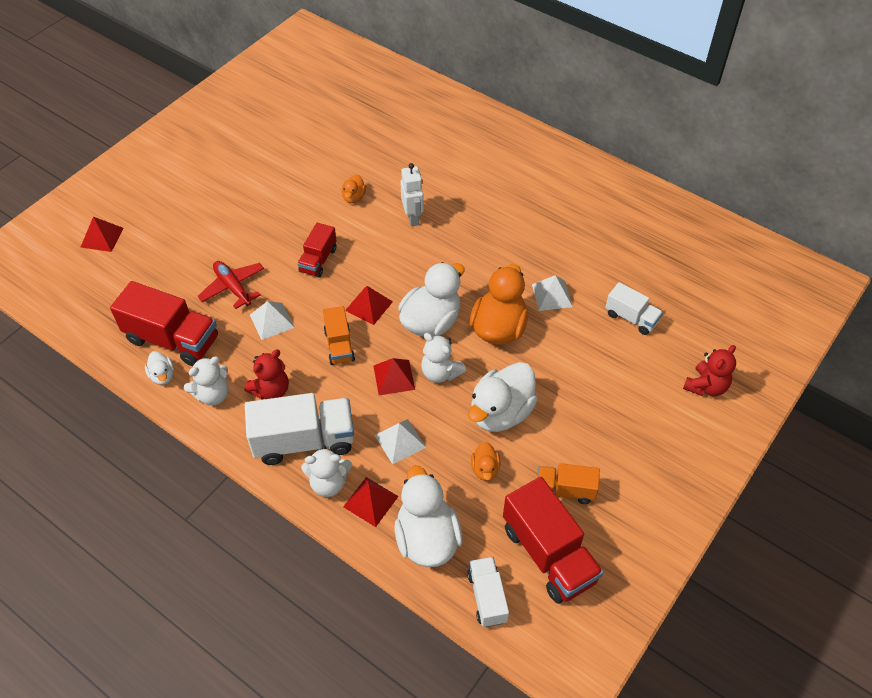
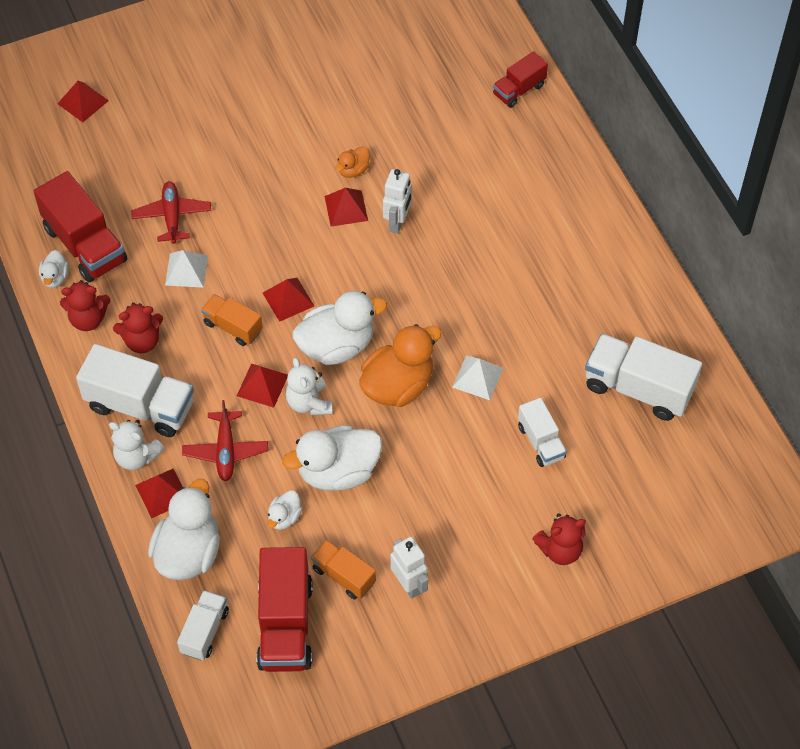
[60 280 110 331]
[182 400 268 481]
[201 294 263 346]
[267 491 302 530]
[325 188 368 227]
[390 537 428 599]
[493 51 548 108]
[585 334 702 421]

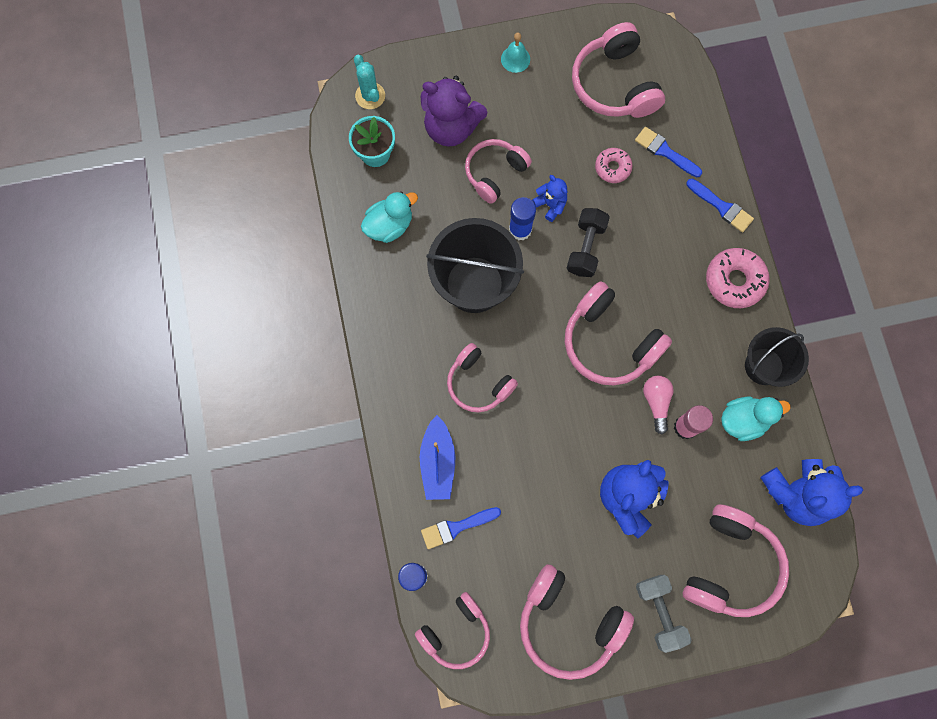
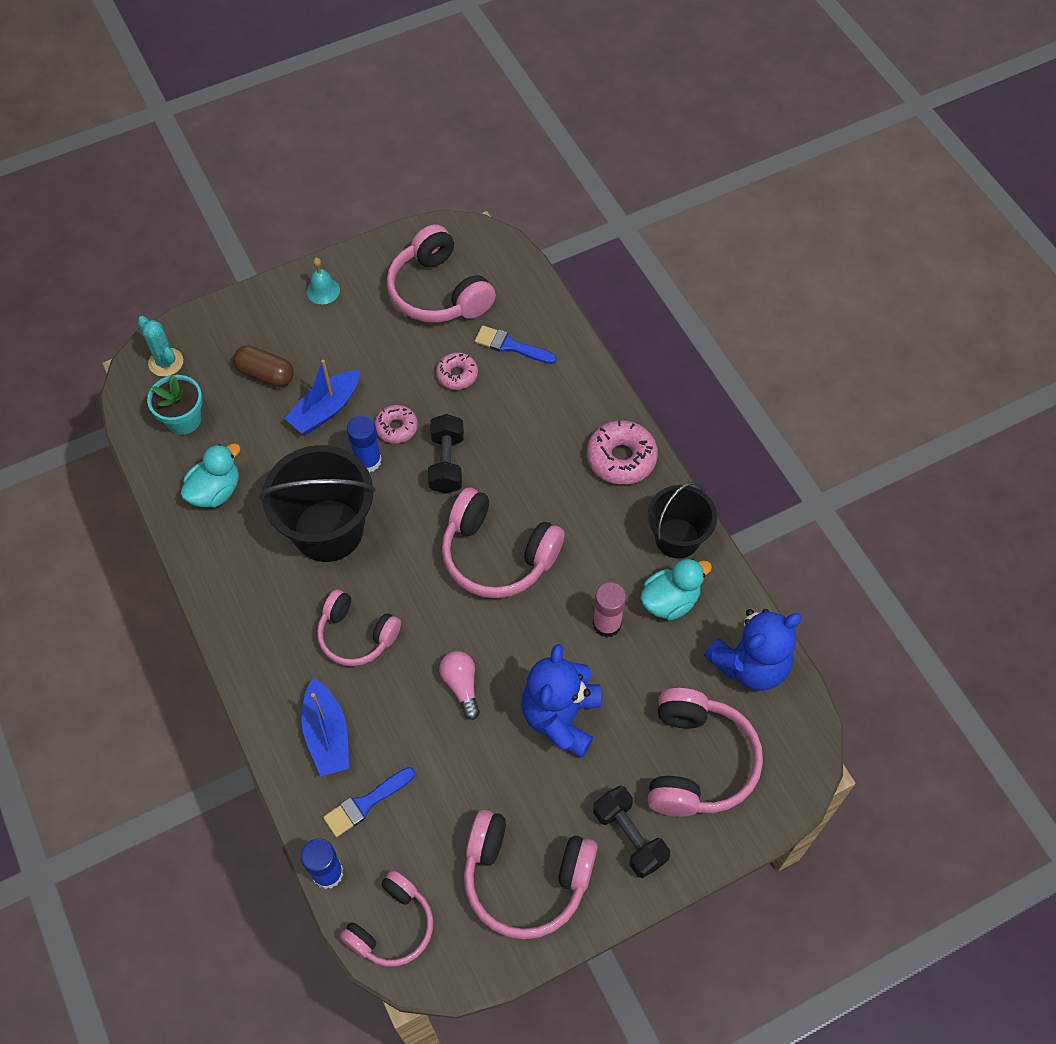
[233 345 294 387]
[284 360 360 434]
[375 405 418 443]
[439 651 480 720]
[593 786 670 878]
[687 179 754 233] (first image)

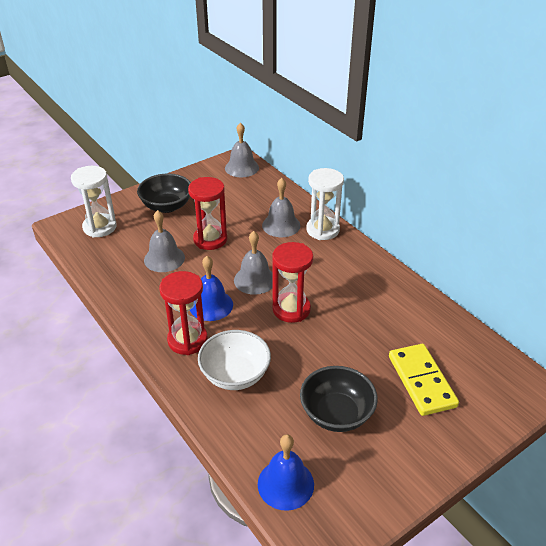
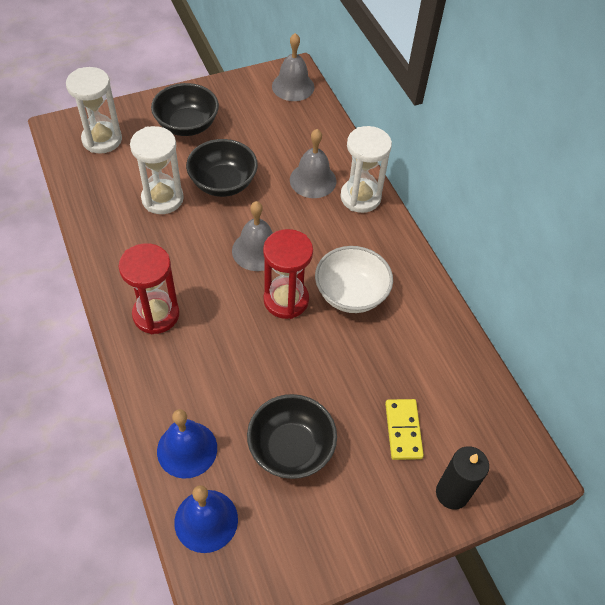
[130 126 184 214]
[157 409 217 479]
[186 139 258 197]
[315 246 393 313]
[385 399 424 460]
[436 446 489 510]

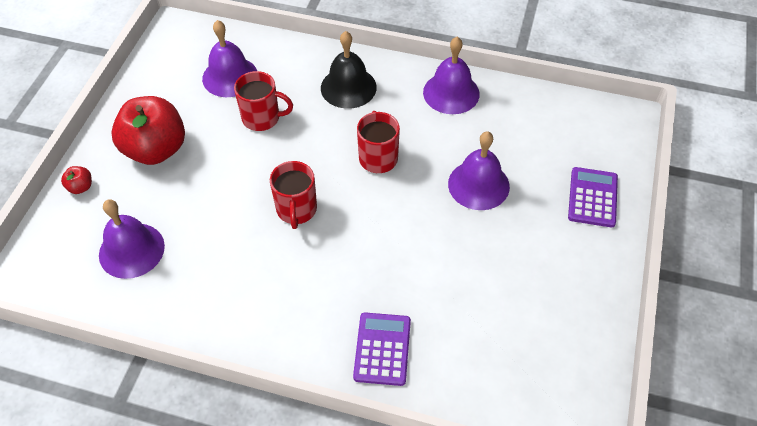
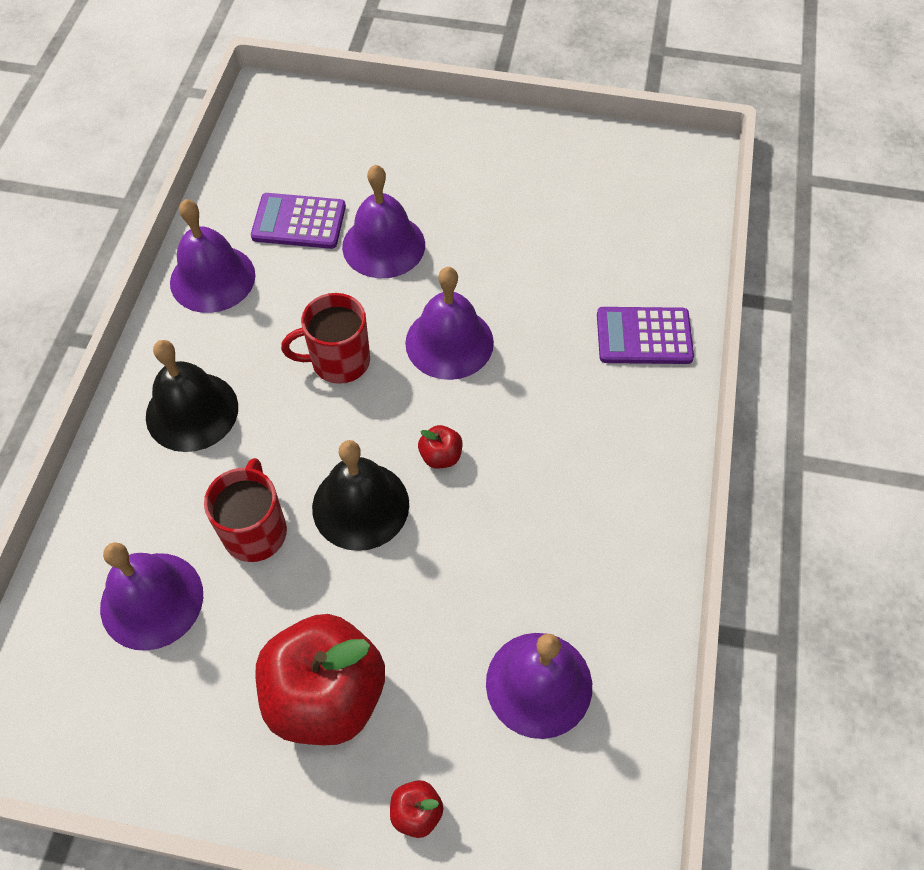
[251 193 346 249]
[312 440 409 551]
[405 267 494 380]
[418 425 463 469]

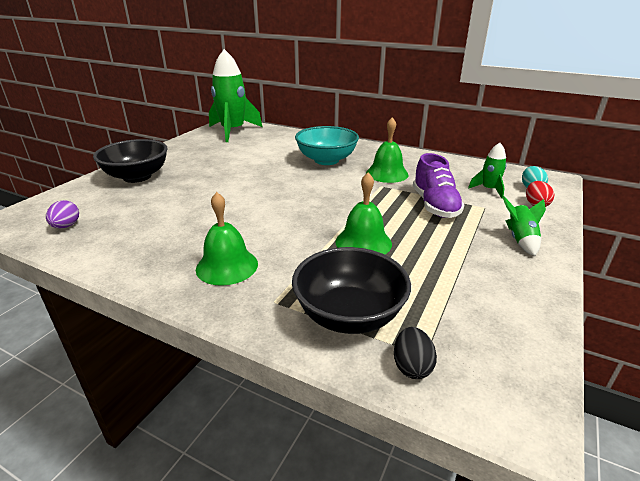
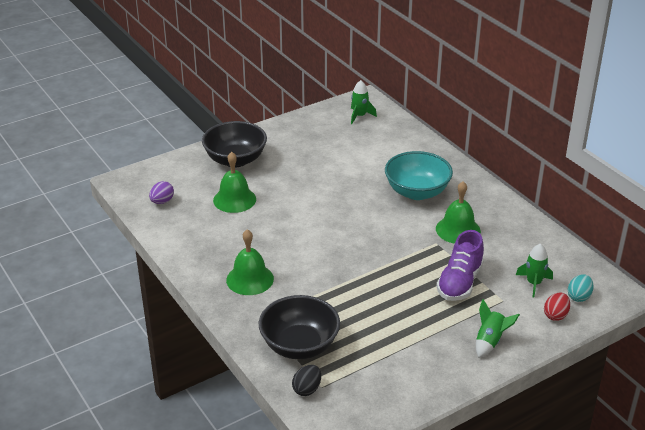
[213 152 256 213]
[351 80 377 124]

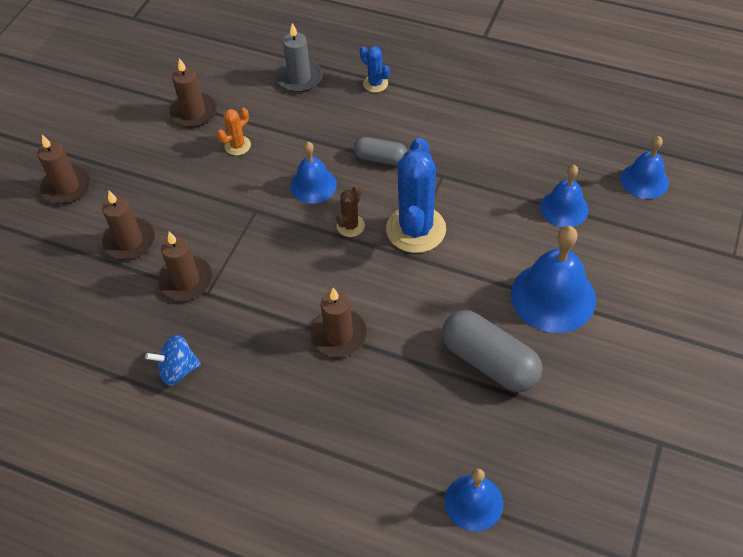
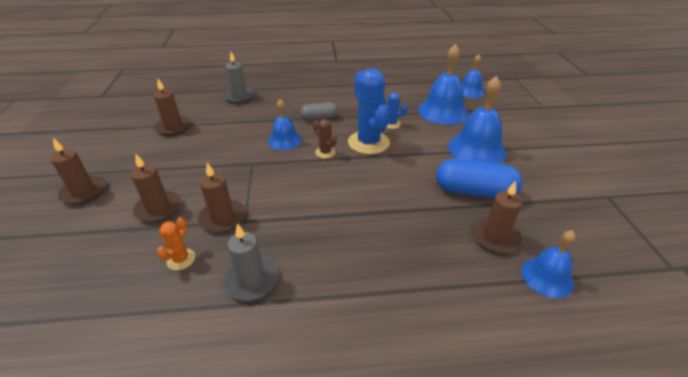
[157 217 195 270]
[223 223 278 301]
[313 119 337 159]
[383 92 407 129]
[418 44 468 125]
[436 158 522 199]
[471 181 522 254]

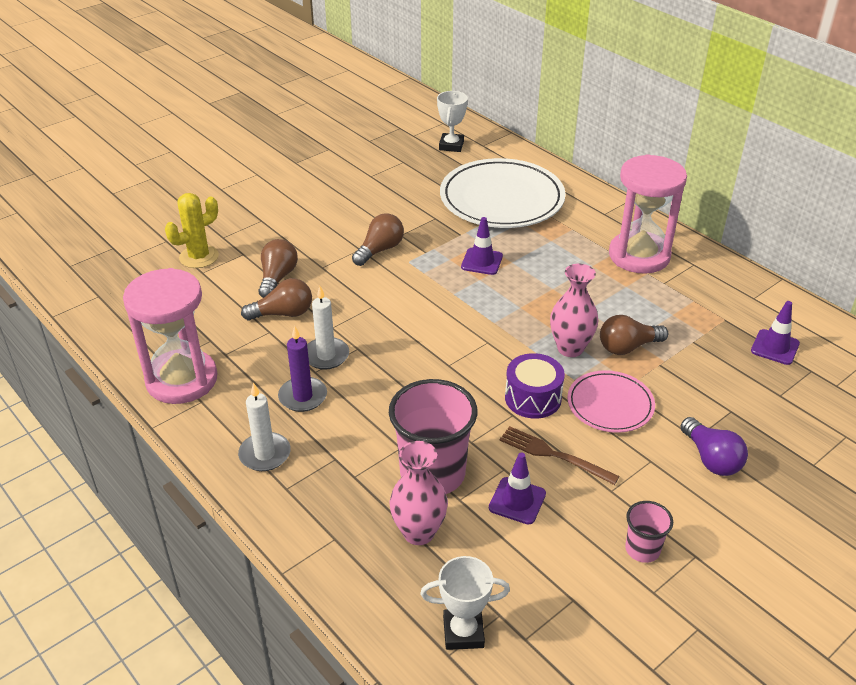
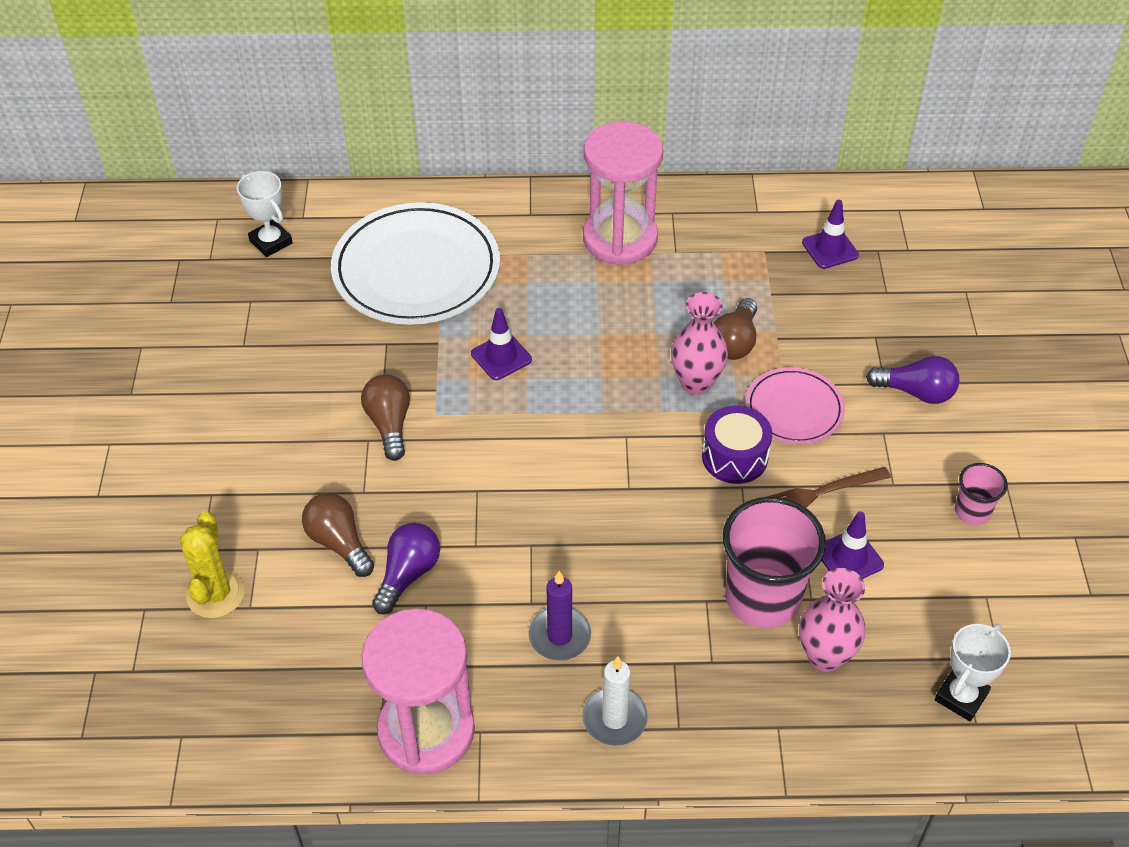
[372 523 440 614]
[307 286 349 370] (first image)

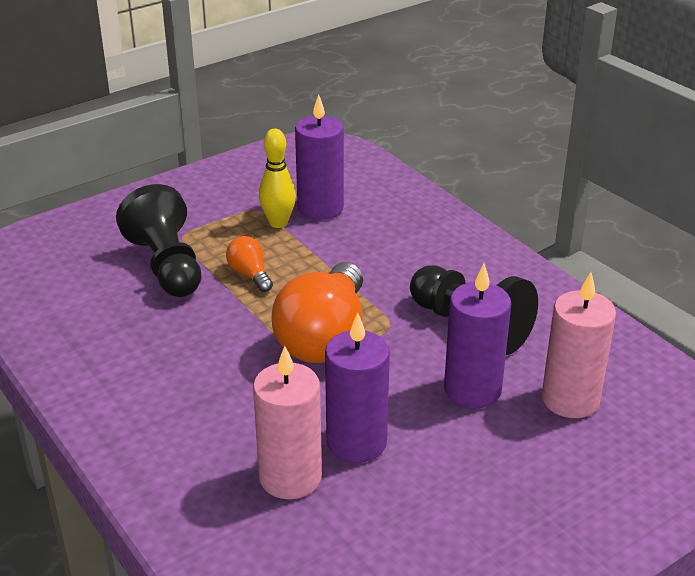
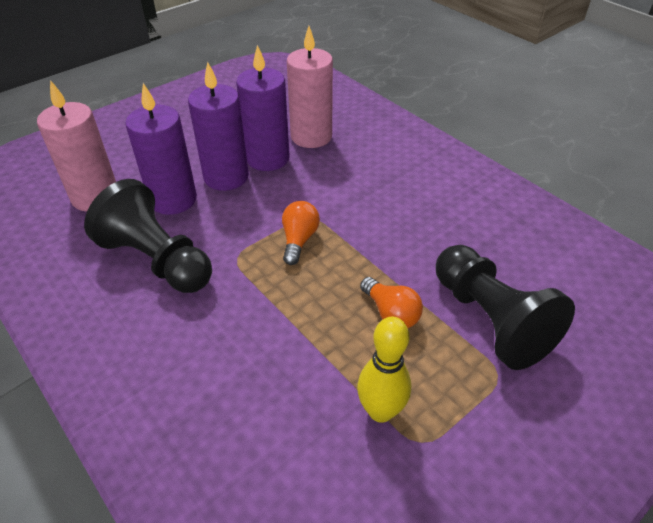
[188 62 249 191]
[282 201 320 265]

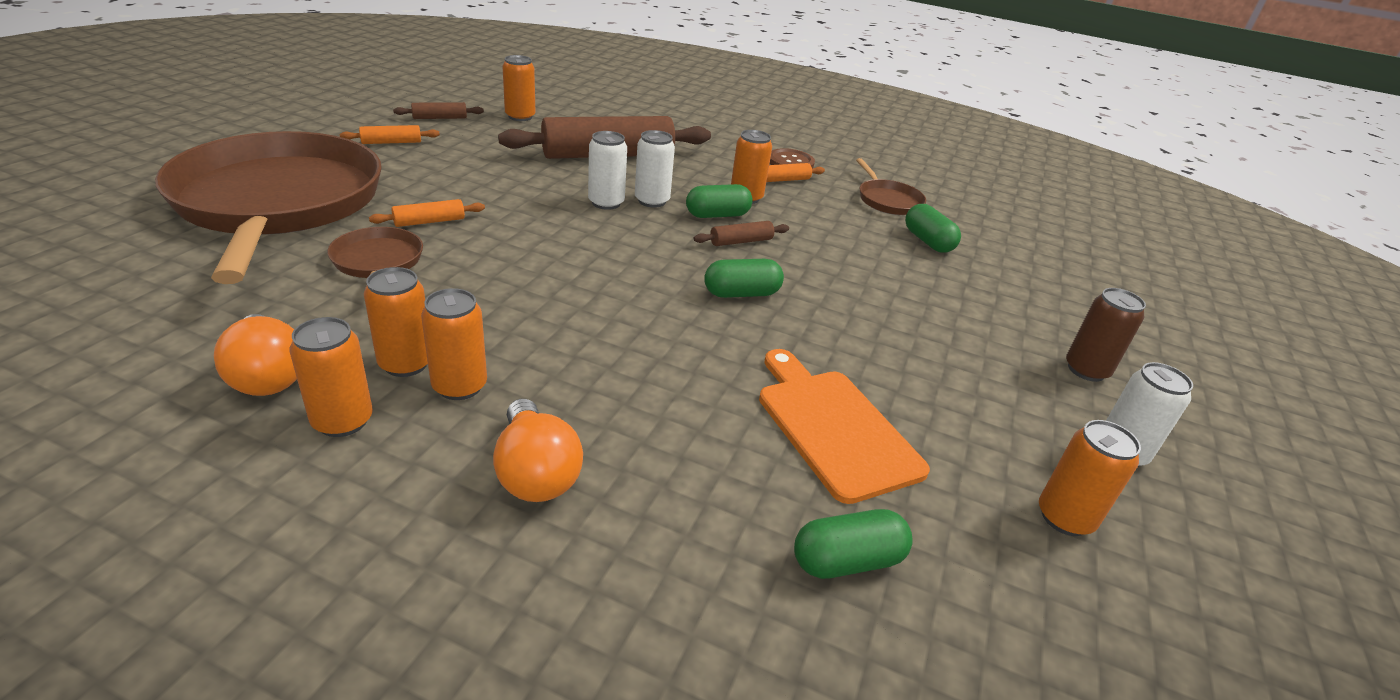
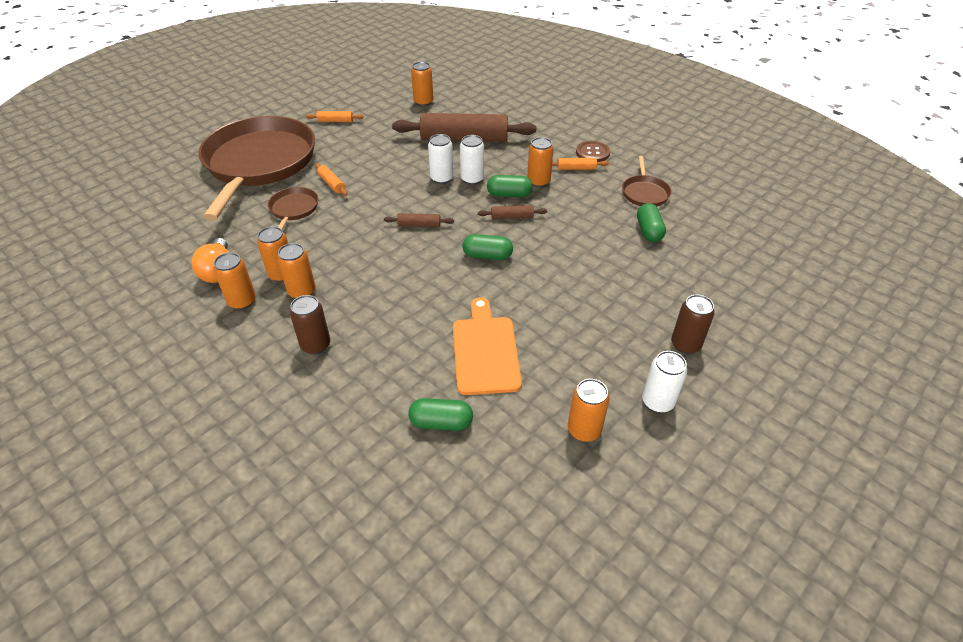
[290 295 330 354]
[315 163 348 196]
[384 213 454 227]

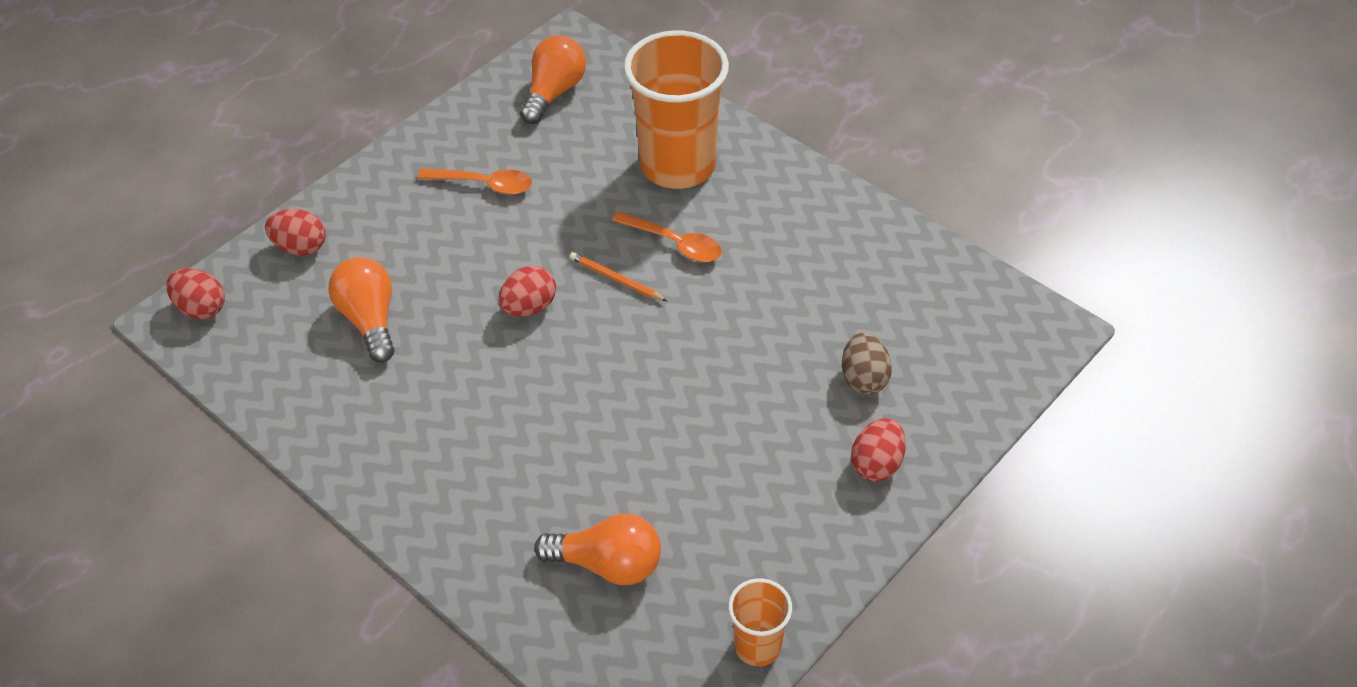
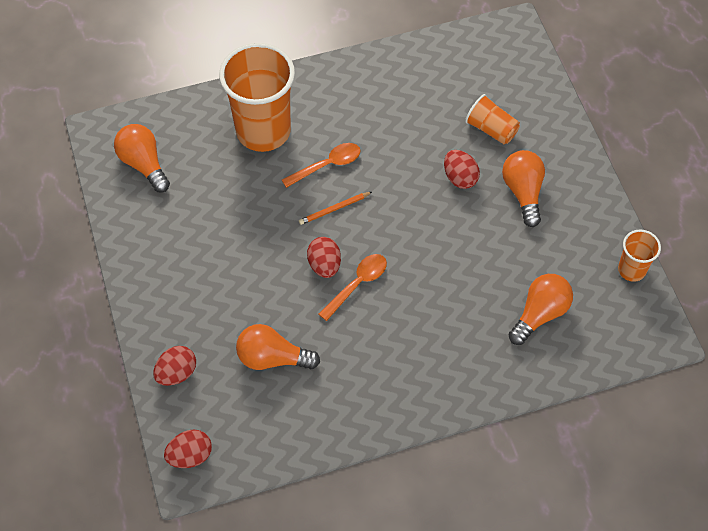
[319 254 387 321]
[444 150 480 189]
[465 94 520 145]
[502 150 545 227]

